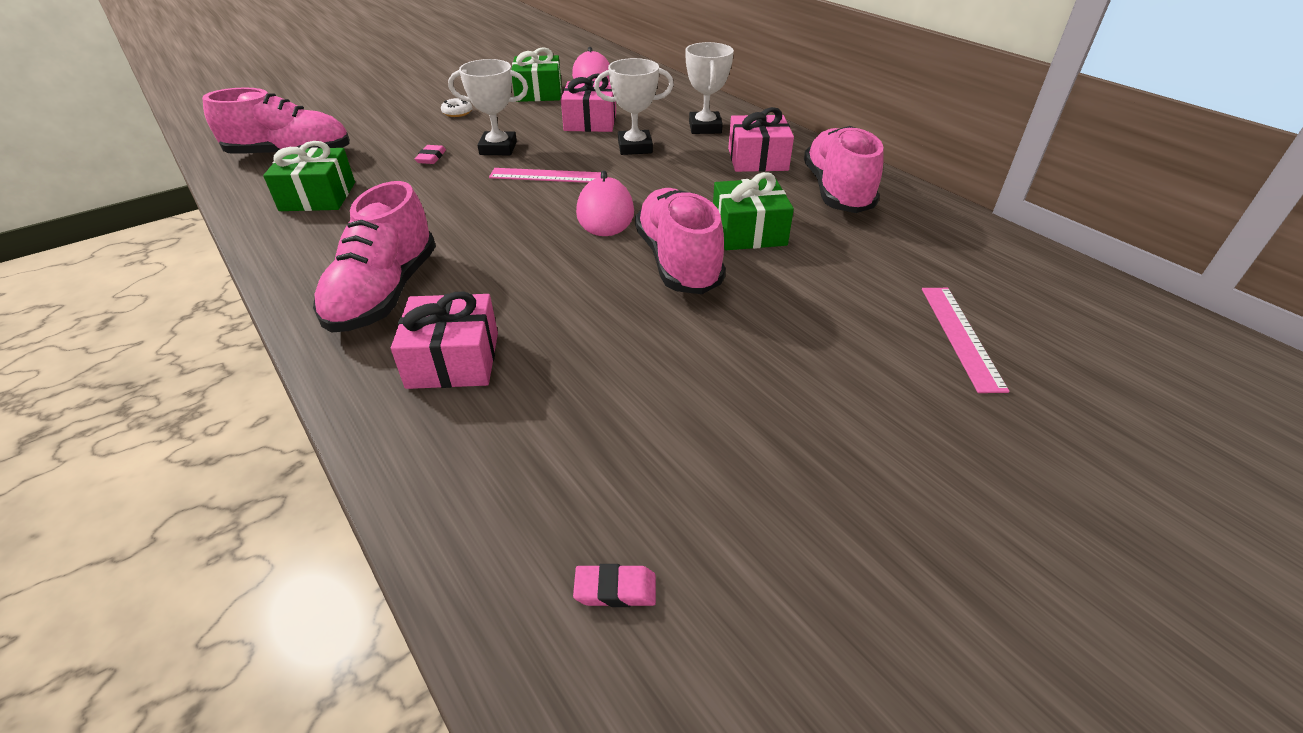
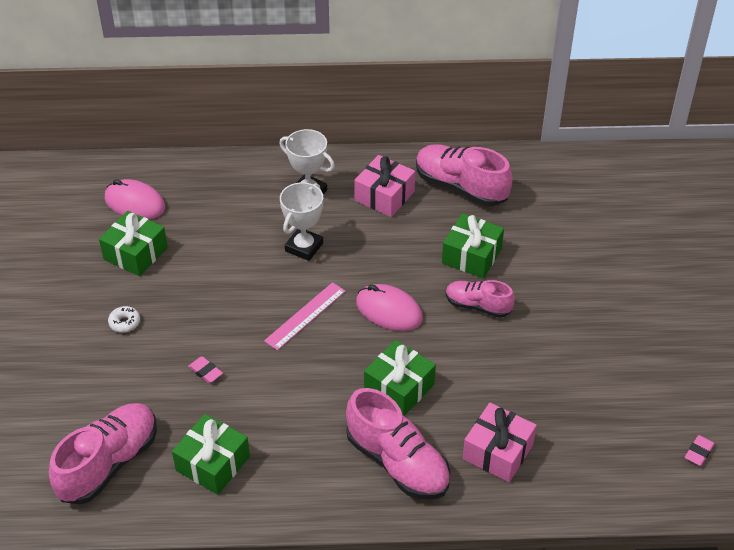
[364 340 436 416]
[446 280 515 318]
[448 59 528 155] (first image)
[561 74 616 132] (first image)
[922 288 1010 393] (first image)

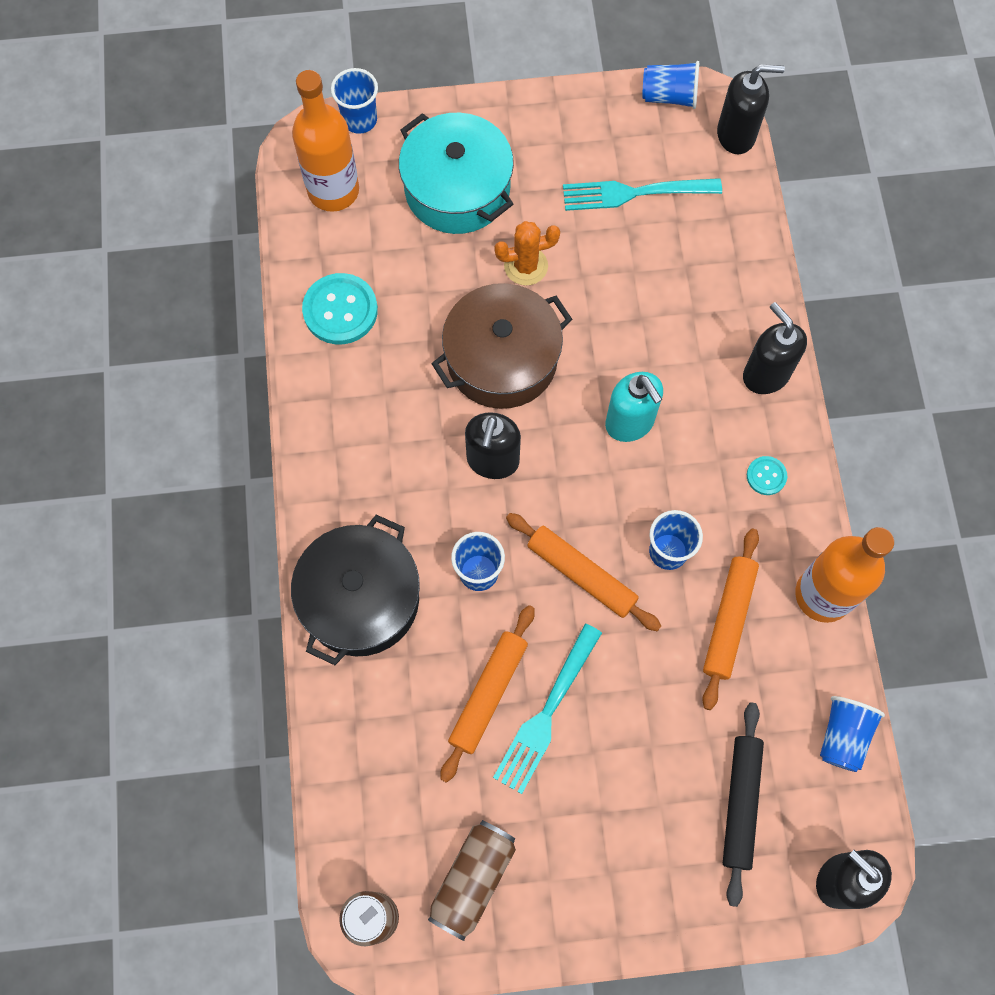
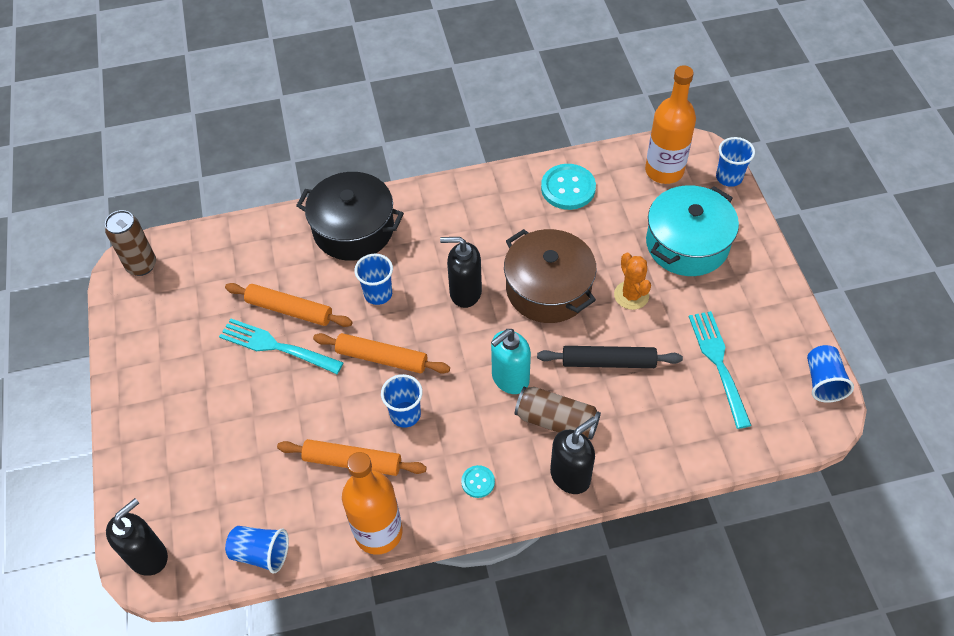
[313 333 450 374]
[515 386 601 440]
[537 346 683 368]
[717 64 785 154] (first image)

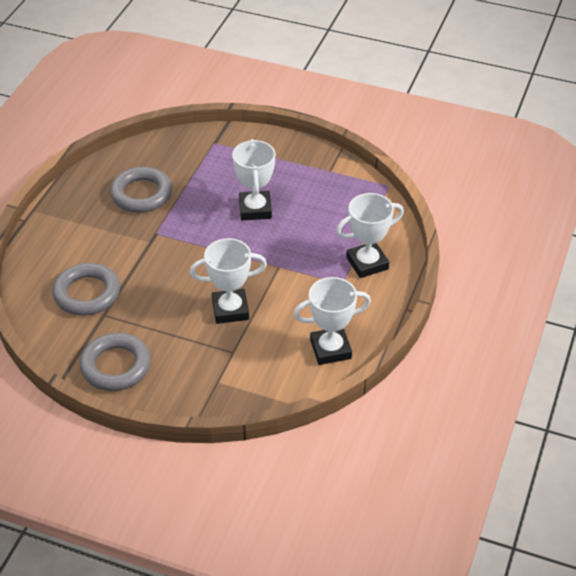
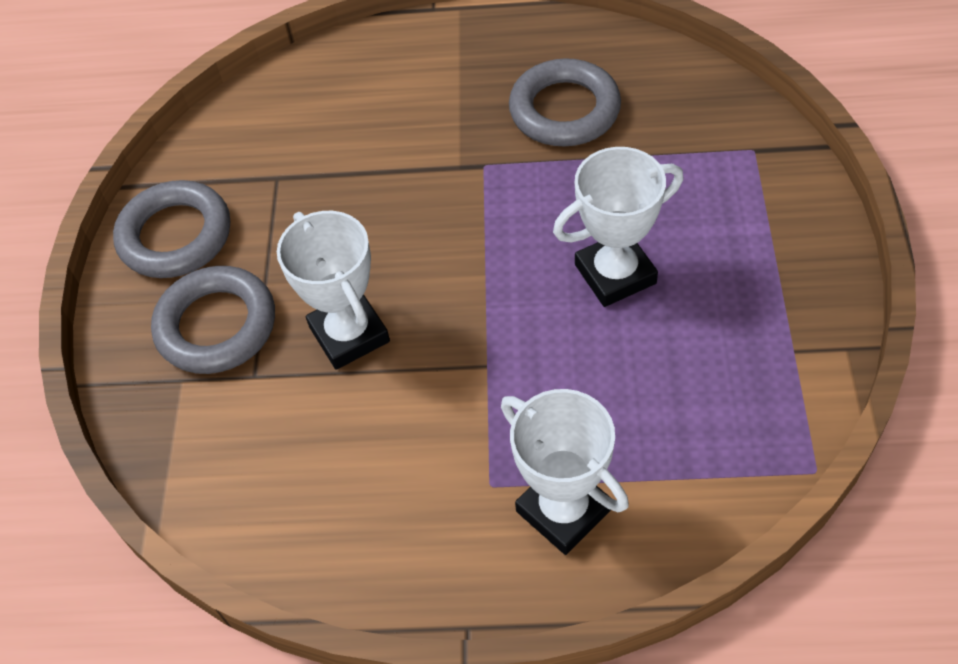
[151 266 275 374]
[293 277 371 365] (first image)

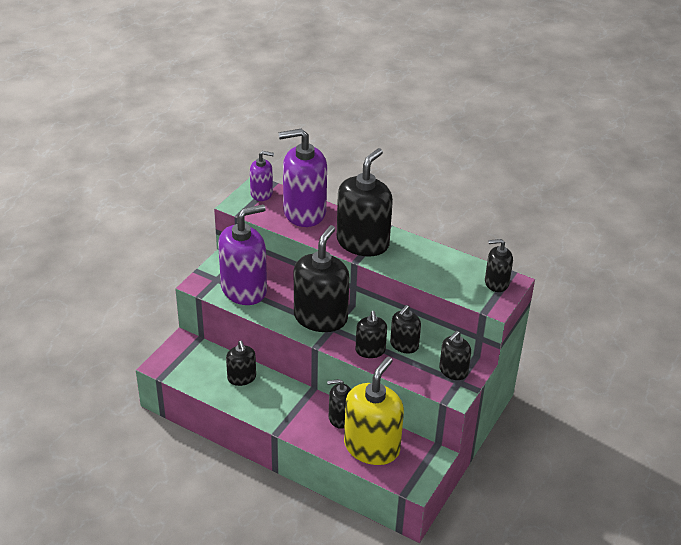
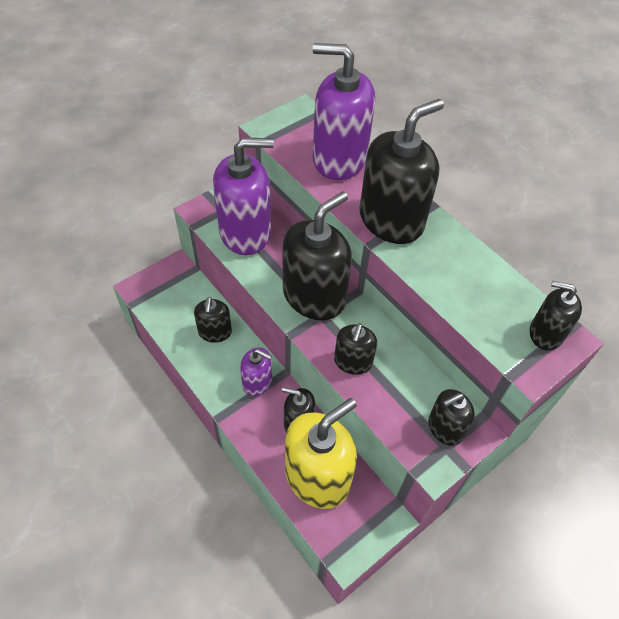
[240 347 272 396]
[390 305 421 354] (first image)

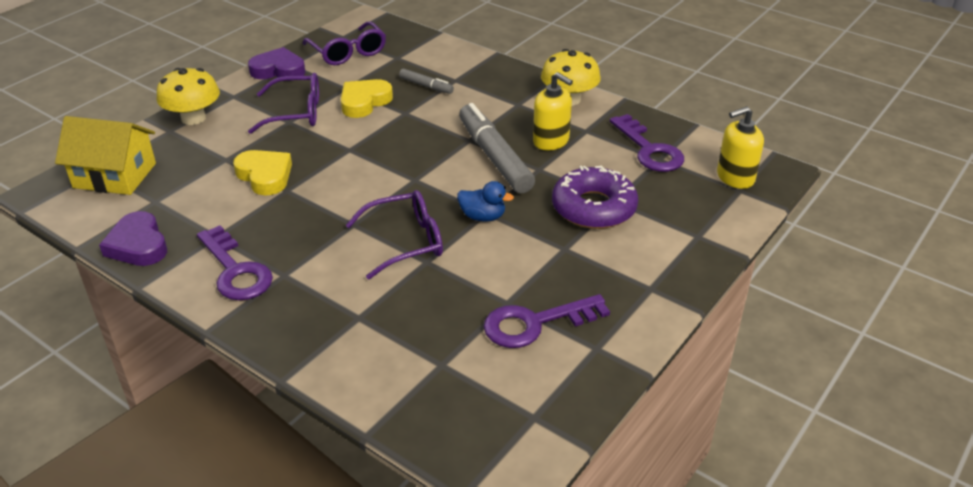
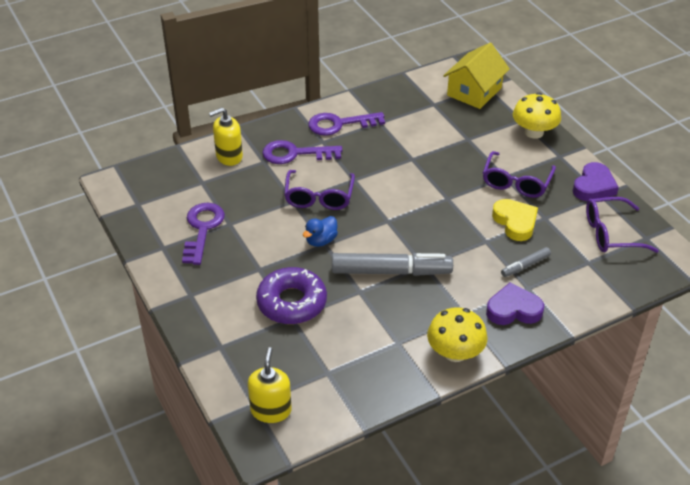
[209 108 243 166]
[262 140 342 164]
[486 282 544 325]
[233 150 292 196] (first image)

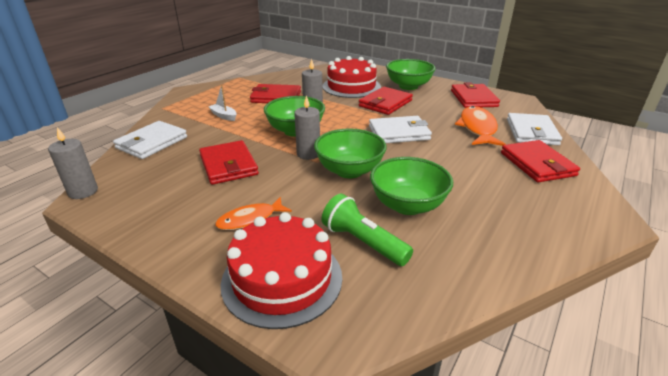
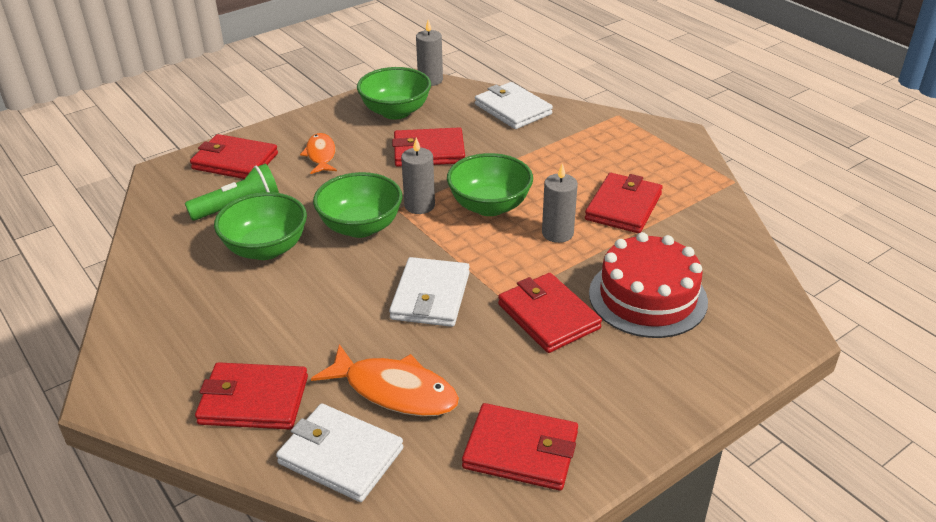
[190 134 278 179]
[357 67 431 120]
[209 85 237 121] (first image)

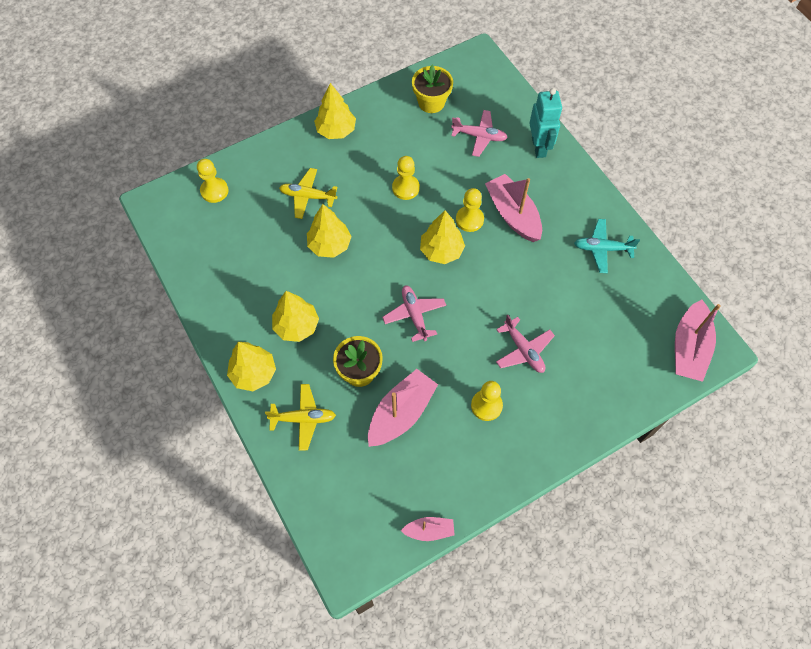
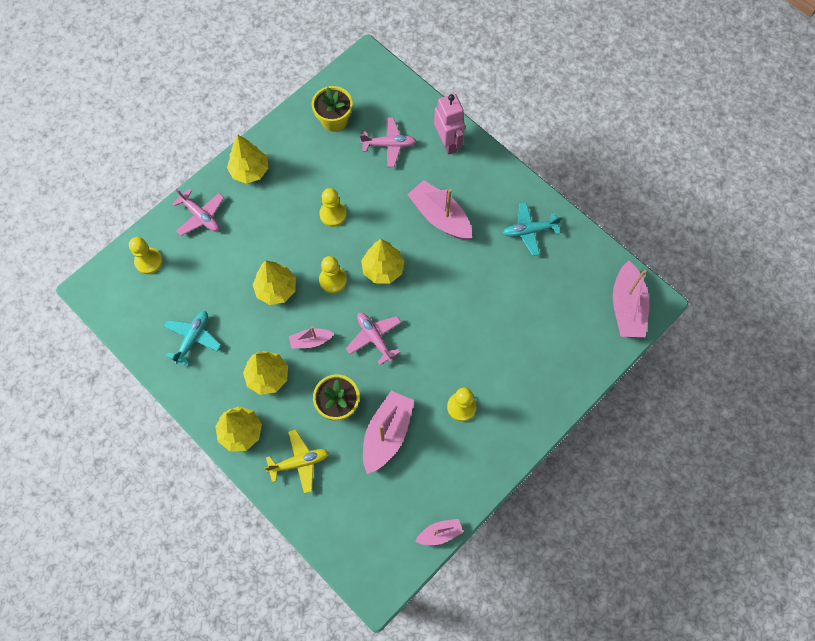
[164 311 221 366]
[172 188 224 236]
[289 327 334 349]
[319 256 347 293]
[434 94 465 155]
[279 168 337 219] (first image)

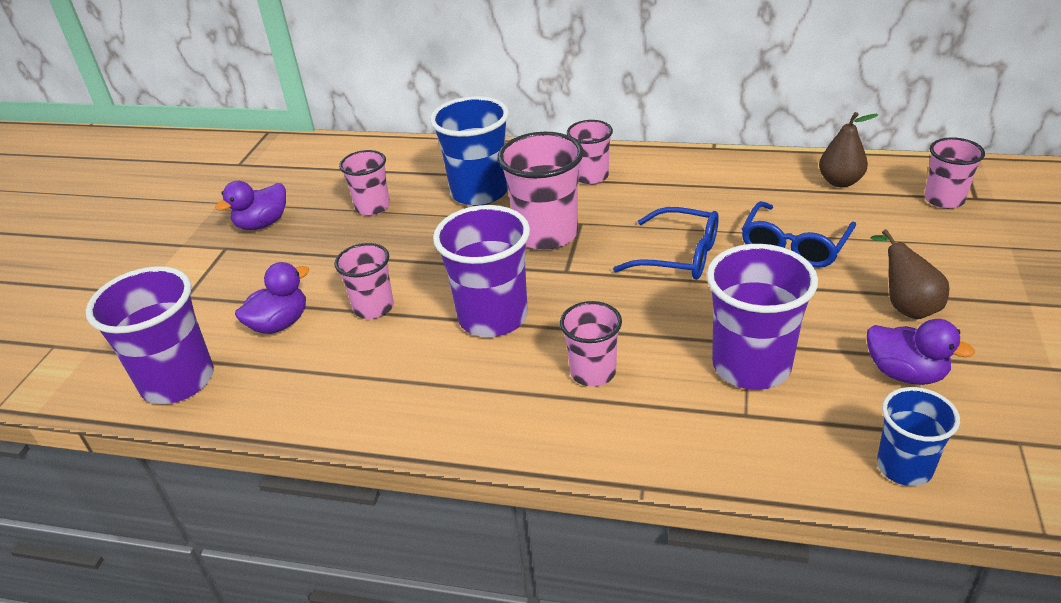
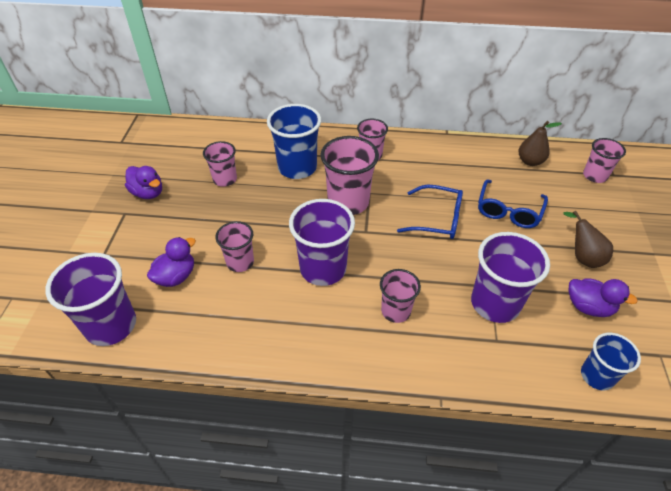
[125 166 162 199]

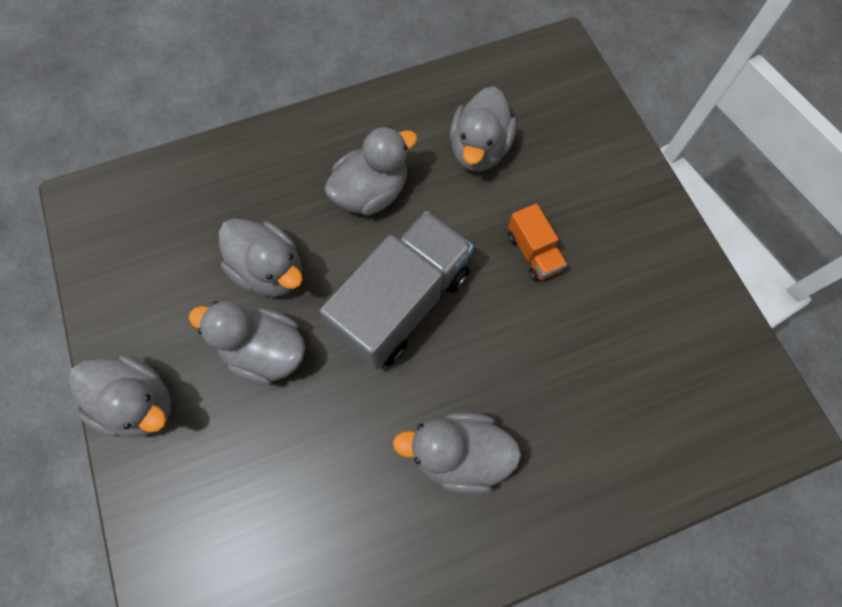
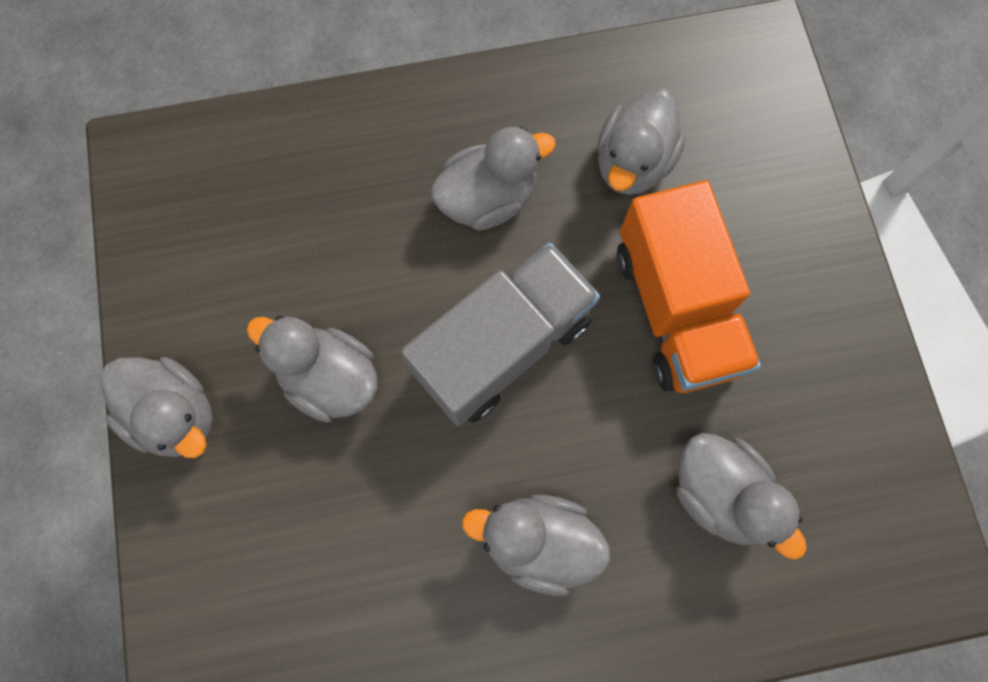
[617 180 761 393]
[676 433 807 560]

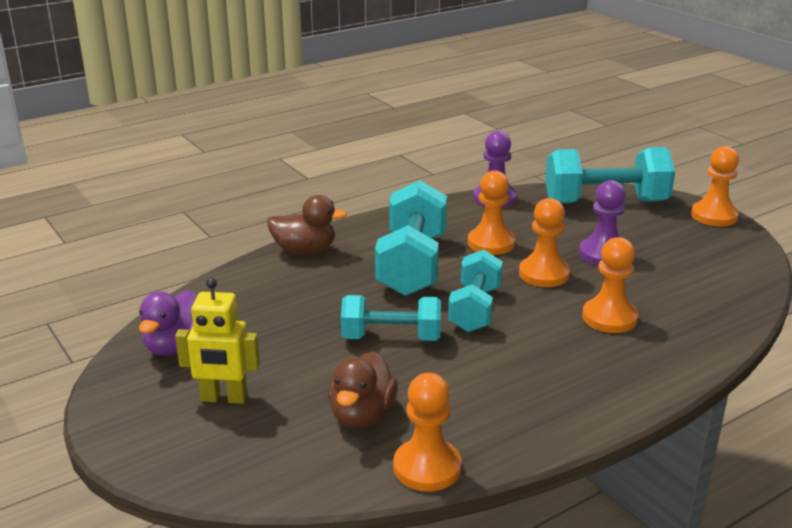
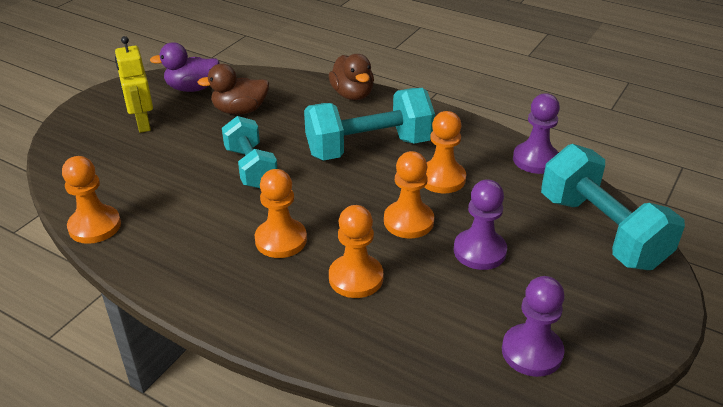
[197 64 269 115]
[254 169 307 258]
[502 276 565 377]
[448 249 503 332] (first image)

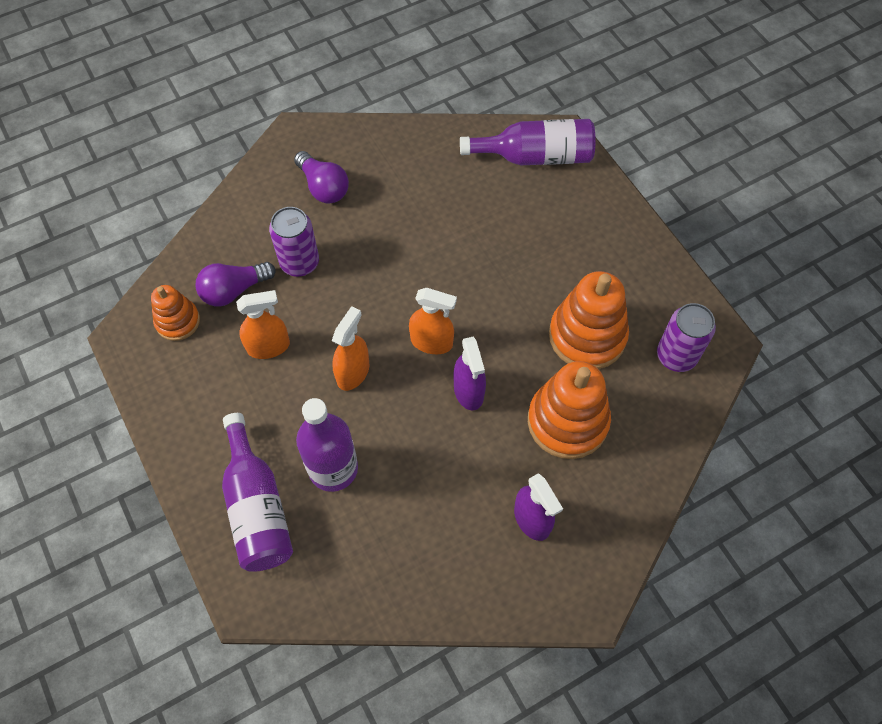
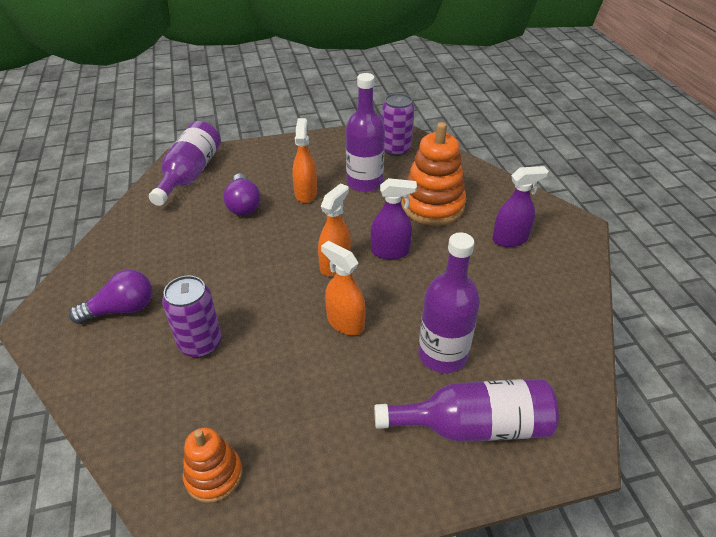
[223 173 261 216]
[292 118 317 203]
[346 73 385 192]

